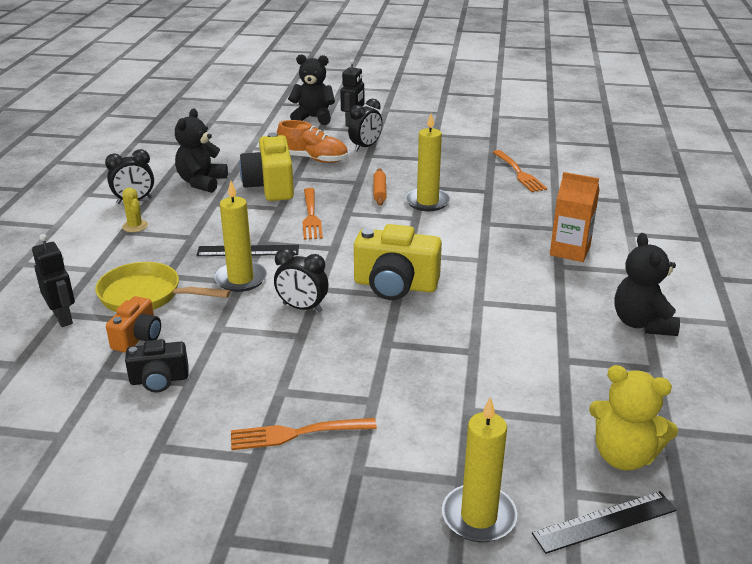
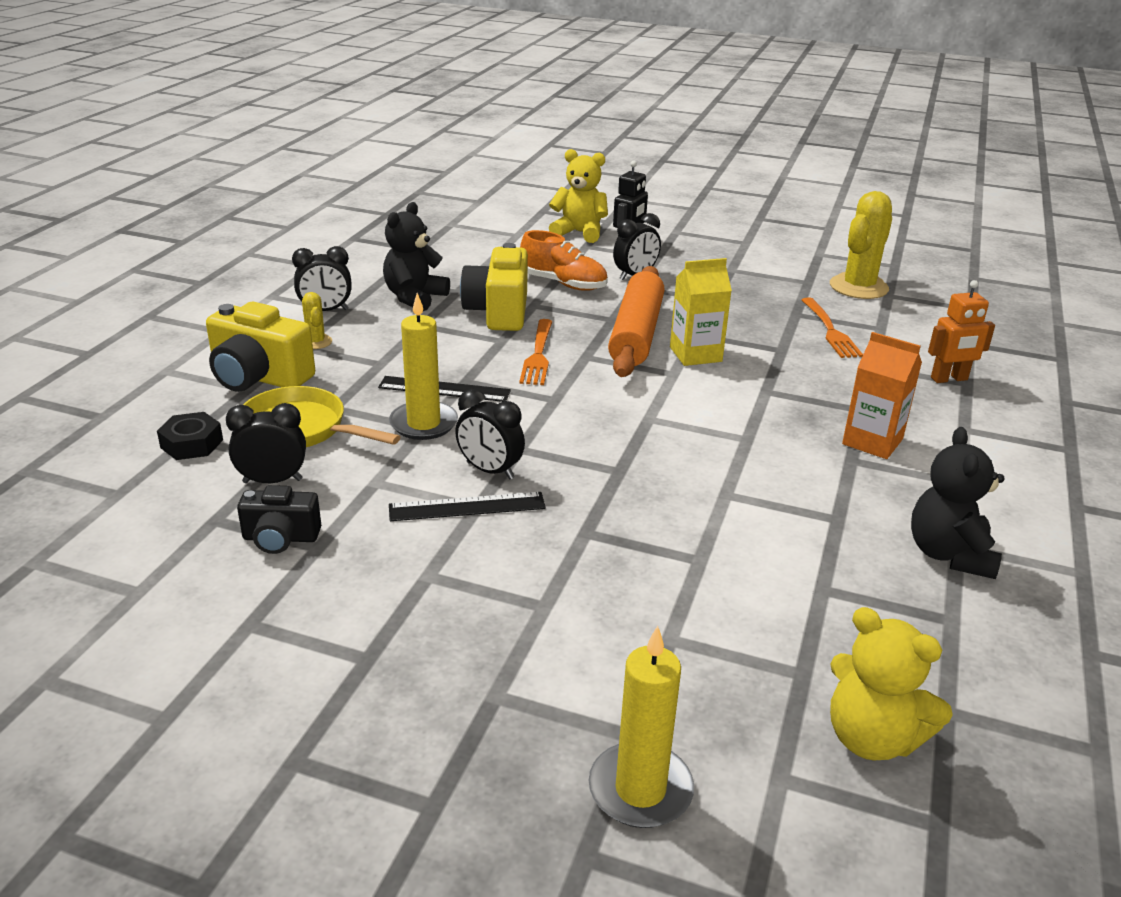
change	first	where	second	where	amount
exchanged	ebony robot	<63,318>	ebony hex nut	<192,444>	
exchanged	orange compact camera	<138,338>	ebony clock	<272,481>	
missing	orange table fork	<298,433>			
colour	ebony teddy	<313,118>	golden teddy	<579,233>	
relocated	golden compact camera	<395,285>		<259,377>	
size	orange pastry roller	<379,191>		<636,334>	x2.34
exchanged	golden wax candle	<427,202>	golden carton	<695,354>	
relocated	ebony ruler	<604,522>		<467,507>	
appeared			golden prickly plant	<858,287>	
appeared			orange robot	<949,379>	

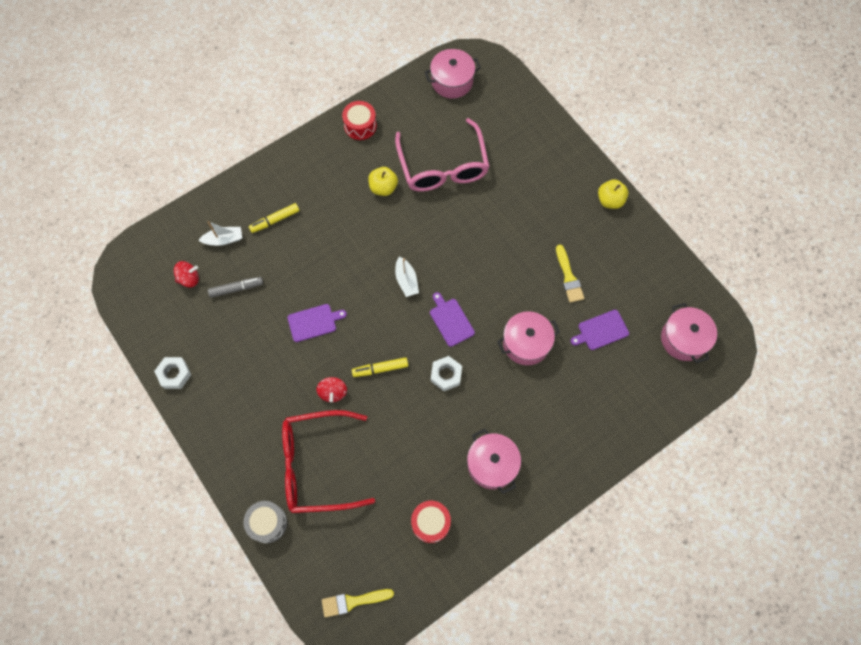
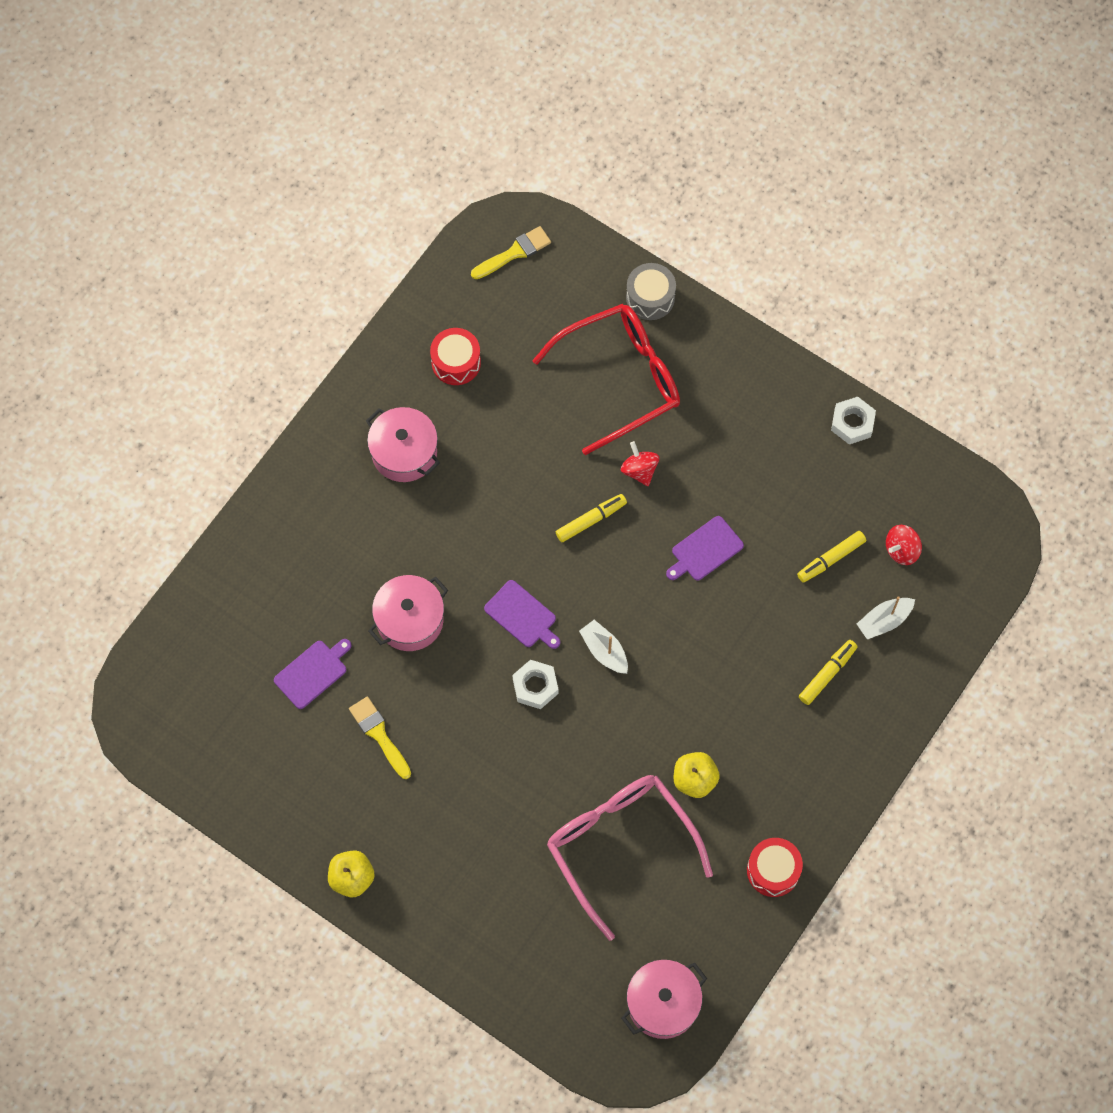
change	first	where	second	where	amount
colour	gray marker pen	<236,288>	golden marker pen	<831,559>	
relocated	pure white hex nut	<446,375>		<535,686>	
missing	rosy pot	<684,339>			

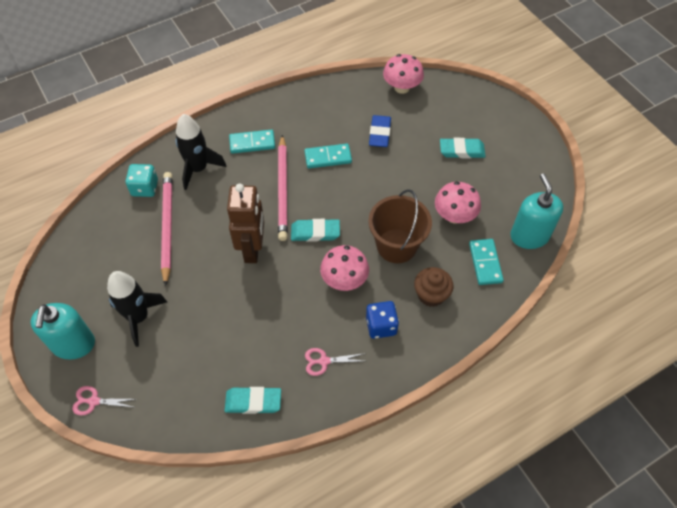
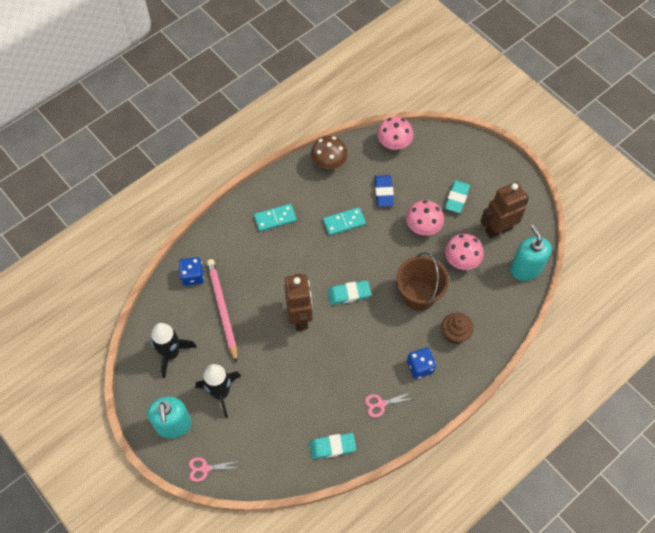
change	first	where	second	where	amount
colour	aqua dice	<145,188>	cobalt dice	<192,276>	
relocated	ebony toy rocket	<198,169>		<171,353>	
missing	rosy wooden pencil	<283,189>			
relocated	rosy mushroom	<344,280>		<423,227>	
spun	aqua pencil eraser	<461,150>		<457,198>	60 degrees counterclockwise
missing	aqua domino	<485,263>			
appeared			brown mushroom	<329,163>	
appeared			brown robot	<498,229>	

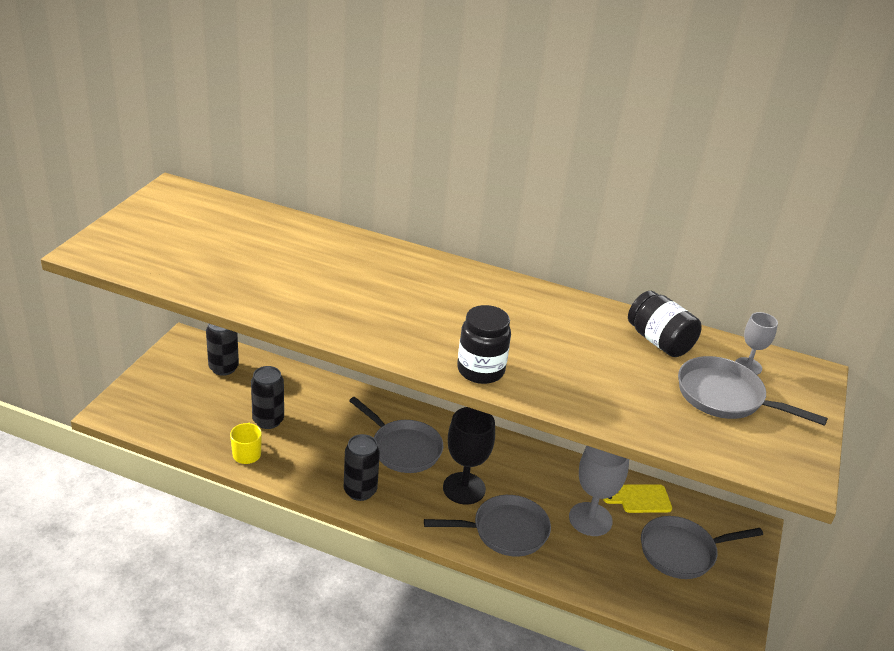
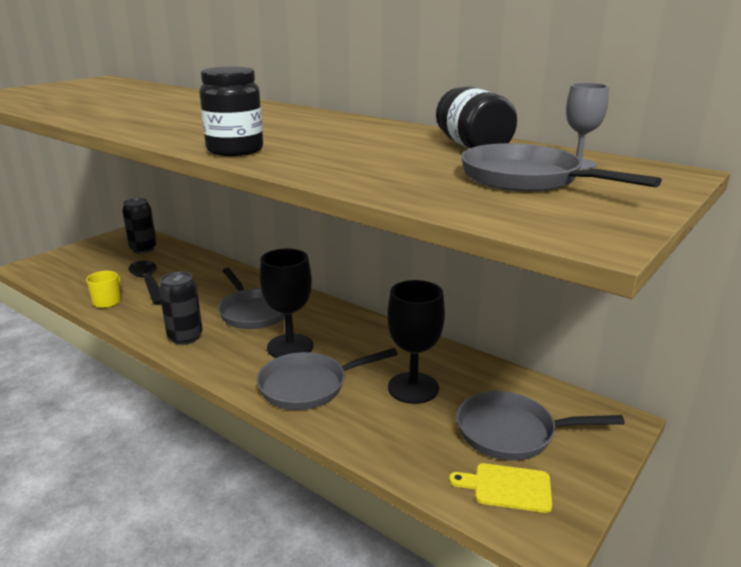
change	first	where	second	where	amount
exchanged	ebony soda can	<268,420>	ebony teaspoon	<148,282>	
spun	gray frying pan	<505,531>		<308,386>	150 degrees clockwise
colour	gray wine glass	<590,519>	ebony wine glass	<413,388>	
relocated	golden bread board	<641,499>		<507,487>	

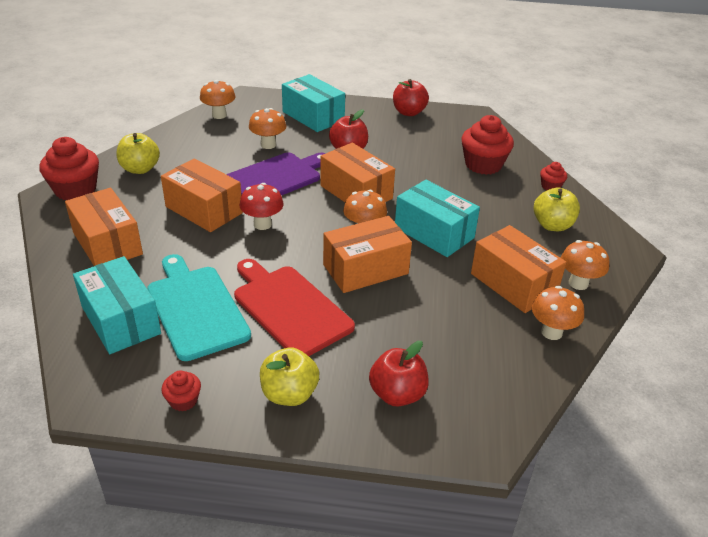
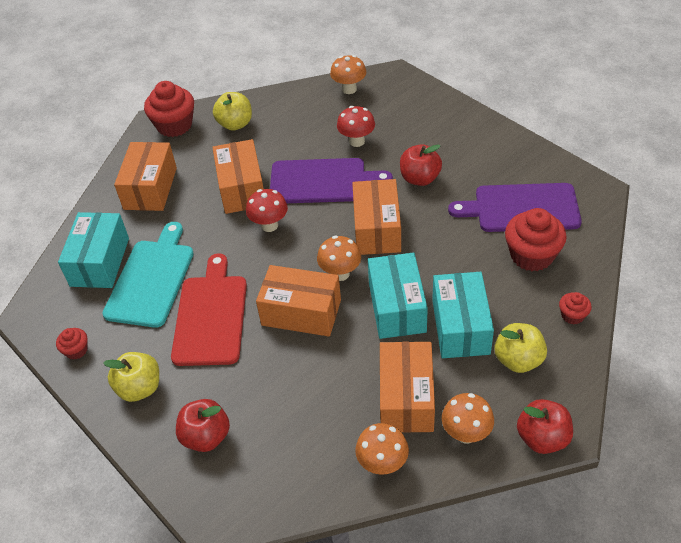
change	first	where	second	where	amount
colour	orange mushroom	<268,145>	scarlet mushroom	<356,141>	
relocated	aqua parcel	<313,116>		<460,327>	
relocated	scarlet toy apple	<409,112>		<542,438>	
appeared			purple bread board	<522,208>	

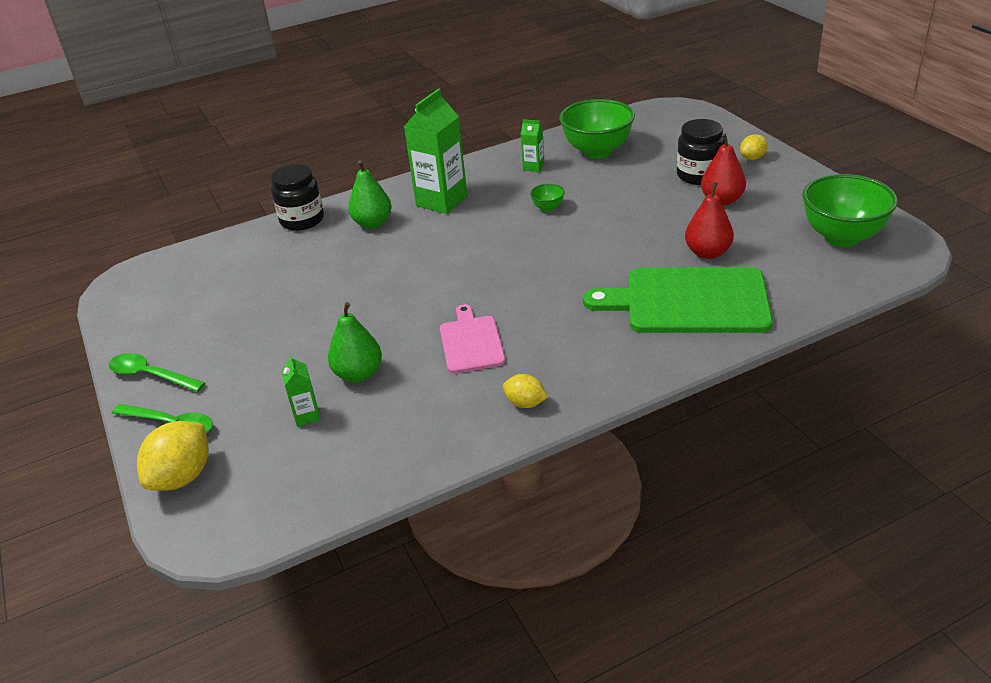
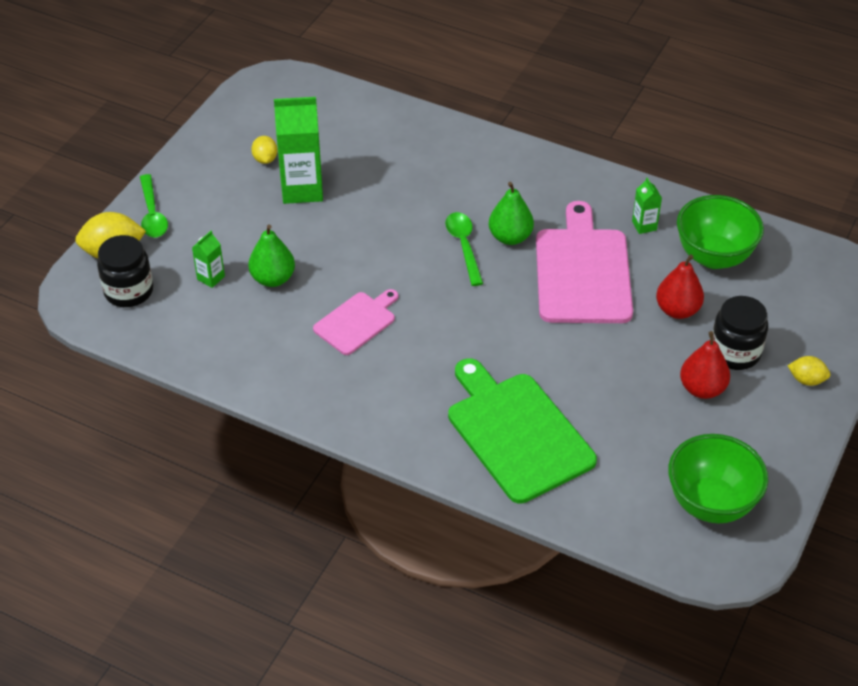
change	first	where	second	where	amount
relocated	leaf-green teaspoon	<150,375>		<464,246>	
relocated	ebony preserve jar	<302,220>		<129,291>	
relocated	leaf-green pear fruit	<372,223>		<510,237>	
relocated	leaf-green carton	<441,201>		<302,189>	
relocated	golden toy lemon	<525,403>		<265,159>	
exchanged	leaf-green serving bowl	<548,208>	rosy bread board	<583,271>	
relocated	scarlet pear fruit	<707,253>		<677,310>	

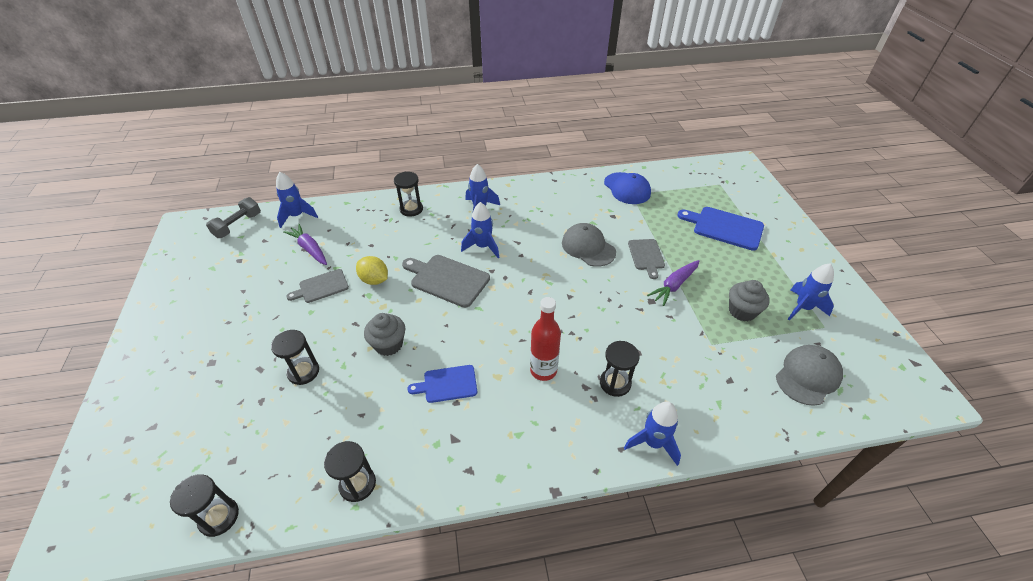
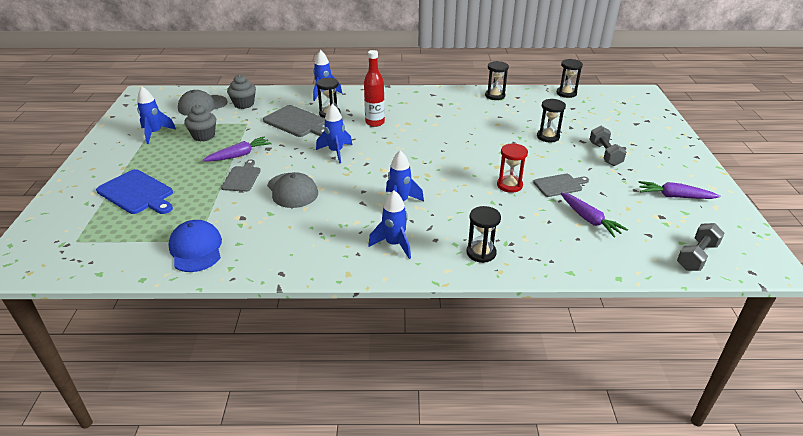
change	first	where	second	where	amount
relocated	cobalt toy rocket	<297,216>		<336,152>	
exchanged	golden toy lemon	<374,280>	scarlet sandglass	<509,185>	
relocated	gray fairy cake	<388,344>		<244,104>	
relocated	gray bread board	<447,279>		<297,122>	
missing	cobalt bread board	<447,384>			
appeared			gray dumbbell	<605,154>	
appeared			purple toy carrot	<674,196>	

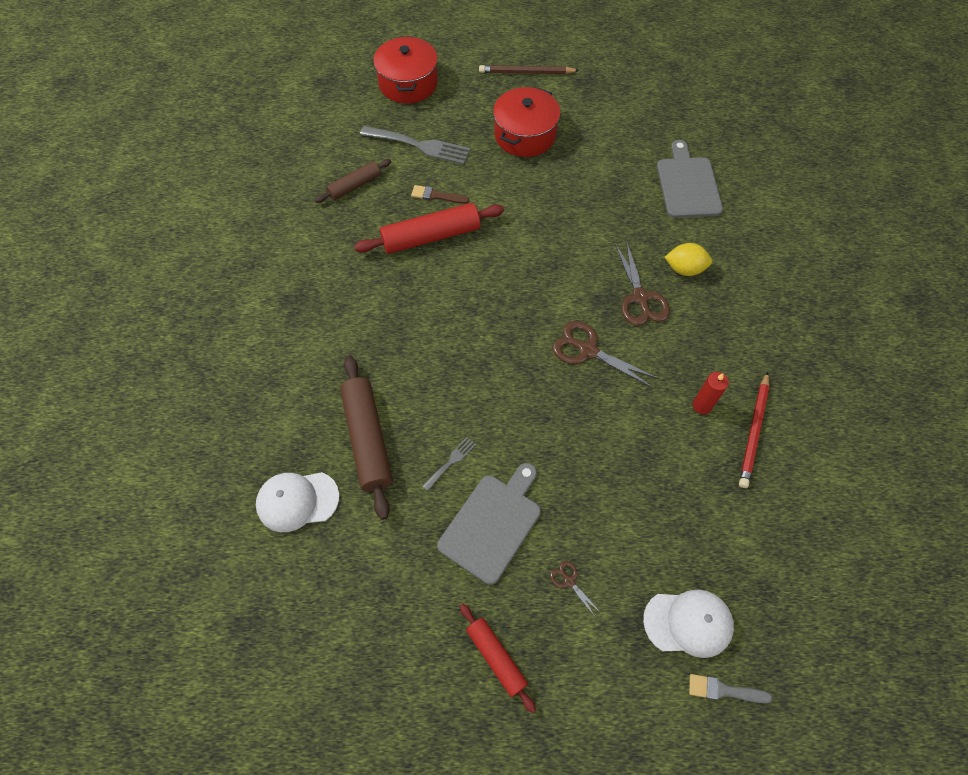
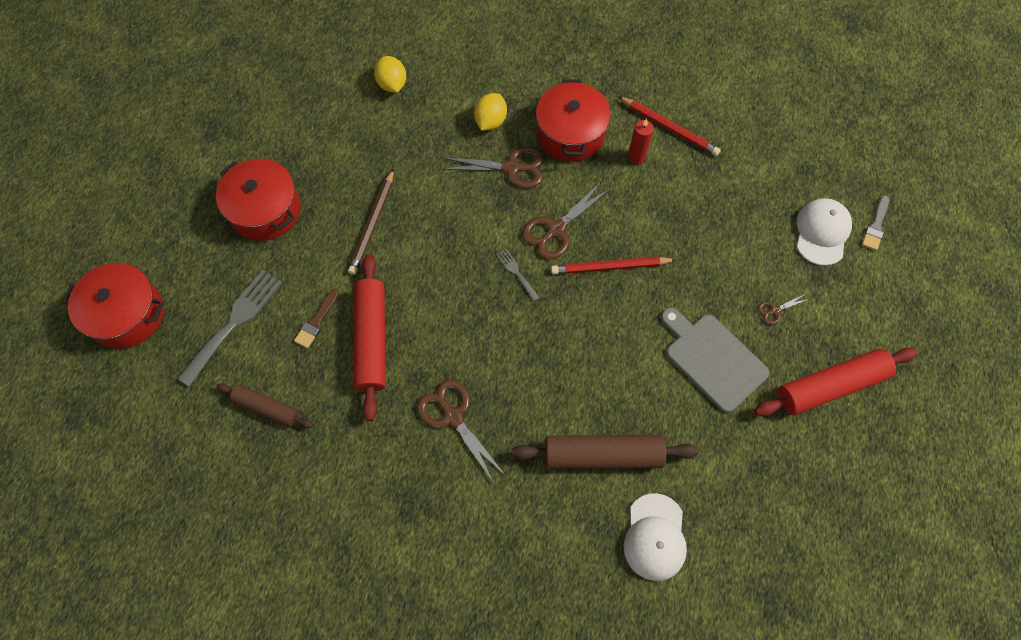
change	first	where	second	where	amount
spun	brown pastry roller	<355,186>		<267,408>	45 degrees counterclockwise
relocated	gray table fork	<451,461>		<516,272>	
size	scarlet pastry roller	<496,657>		<830,386>	x1.67
relocated	brown wooden pencil	<526,72>		<372,224>	
exchanged	gray bread board	<688,184>	golden toy lemon	<392,84>	
appeared			brown scissors	<453,417>	
appeared			scarlet pot	<570,133>	
appeared			scarlet wooden pencil	<610,267>	

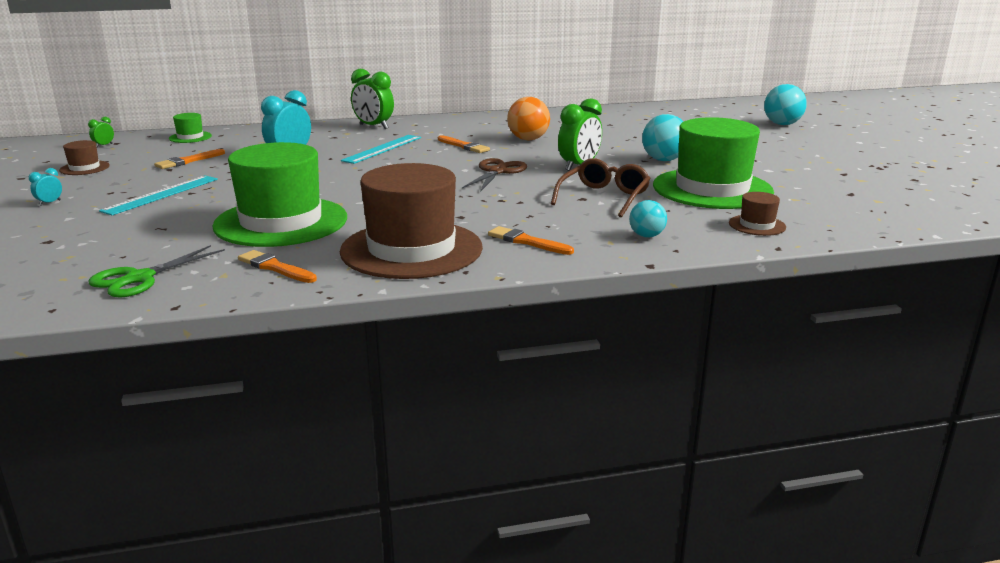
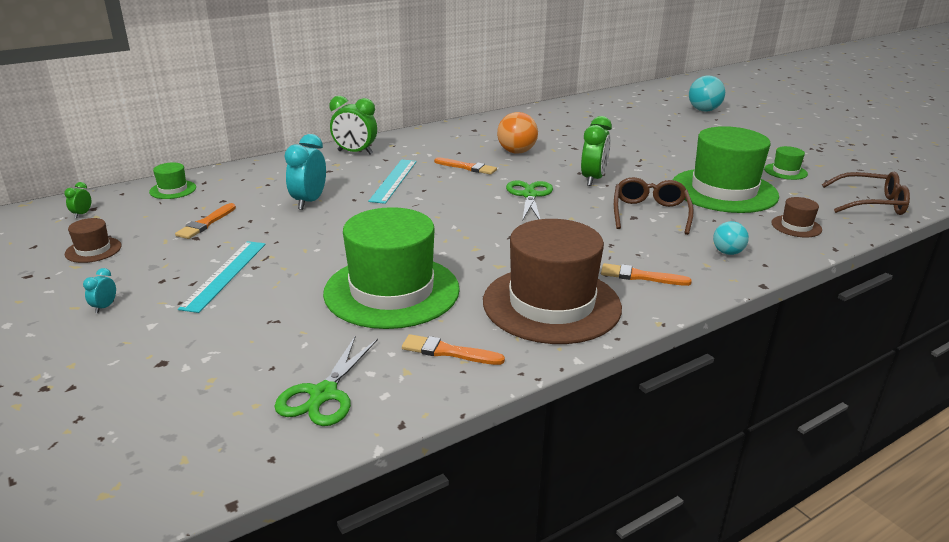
change	first	where	second	where	amount
colour	brown scissors	<497,172>	leaf-green scissors	<529,195>	
missing	aqua play ball	<663,160>			
appeared			leaf-green tall hat	<785,171>	
appeared			brown eyeglasses	<870,203>	

